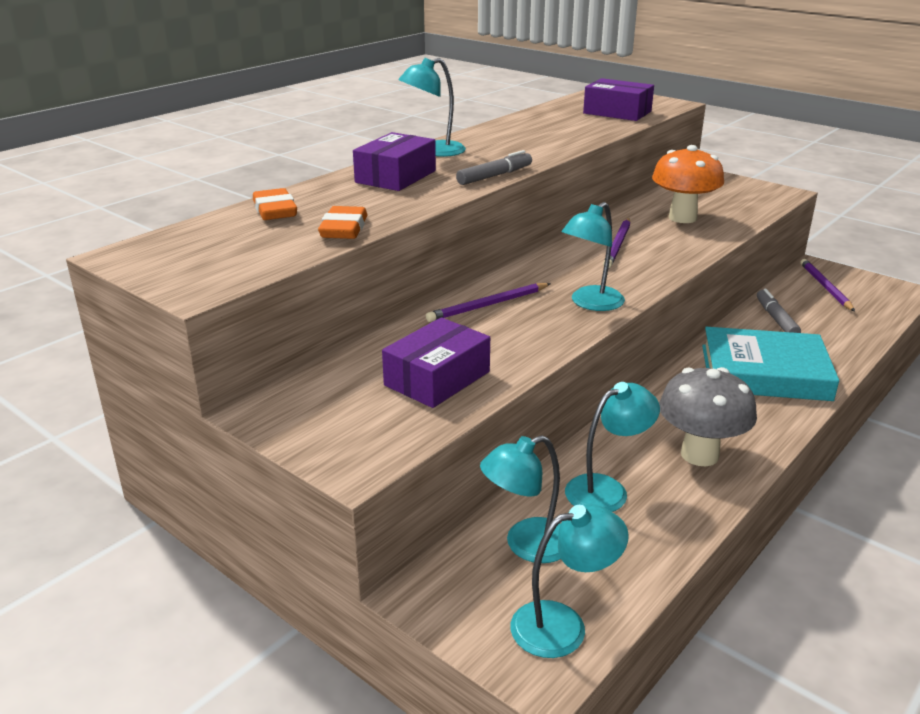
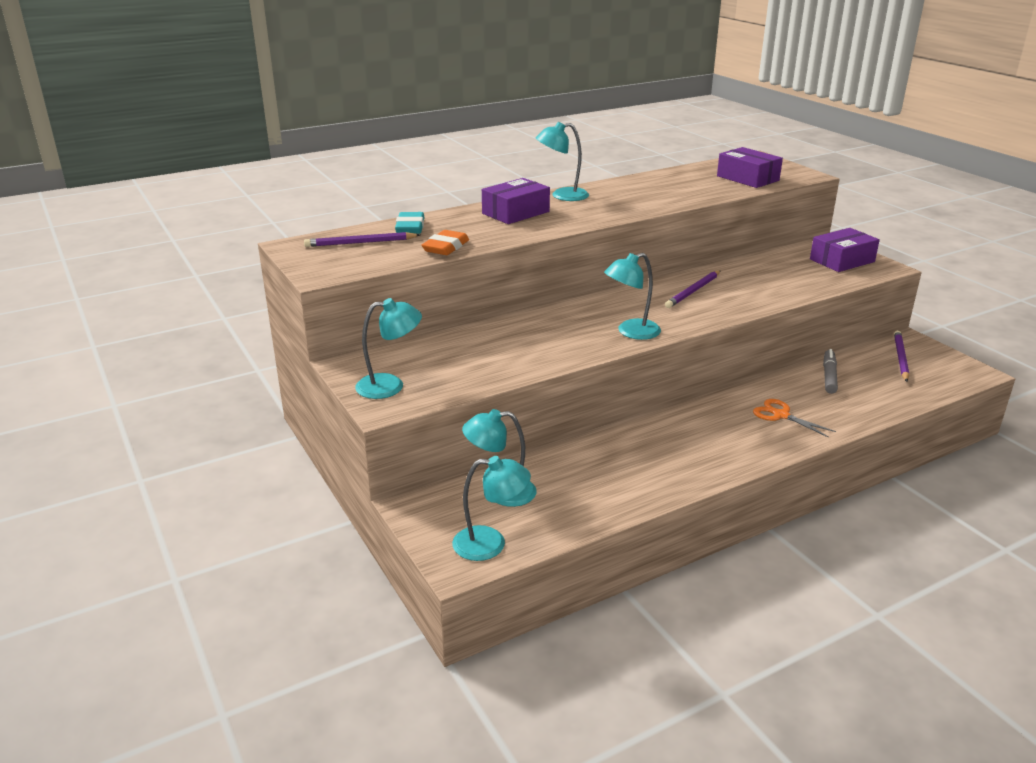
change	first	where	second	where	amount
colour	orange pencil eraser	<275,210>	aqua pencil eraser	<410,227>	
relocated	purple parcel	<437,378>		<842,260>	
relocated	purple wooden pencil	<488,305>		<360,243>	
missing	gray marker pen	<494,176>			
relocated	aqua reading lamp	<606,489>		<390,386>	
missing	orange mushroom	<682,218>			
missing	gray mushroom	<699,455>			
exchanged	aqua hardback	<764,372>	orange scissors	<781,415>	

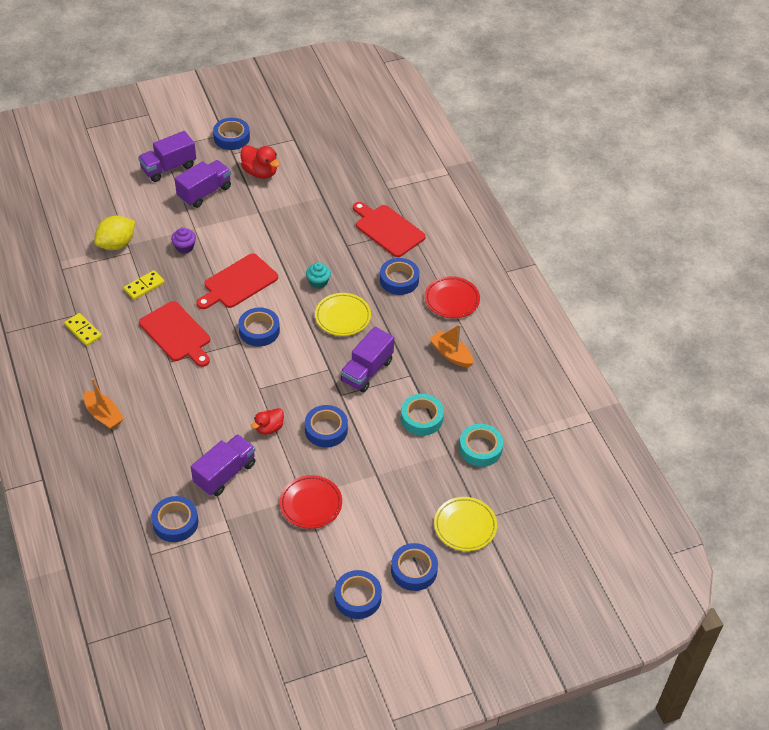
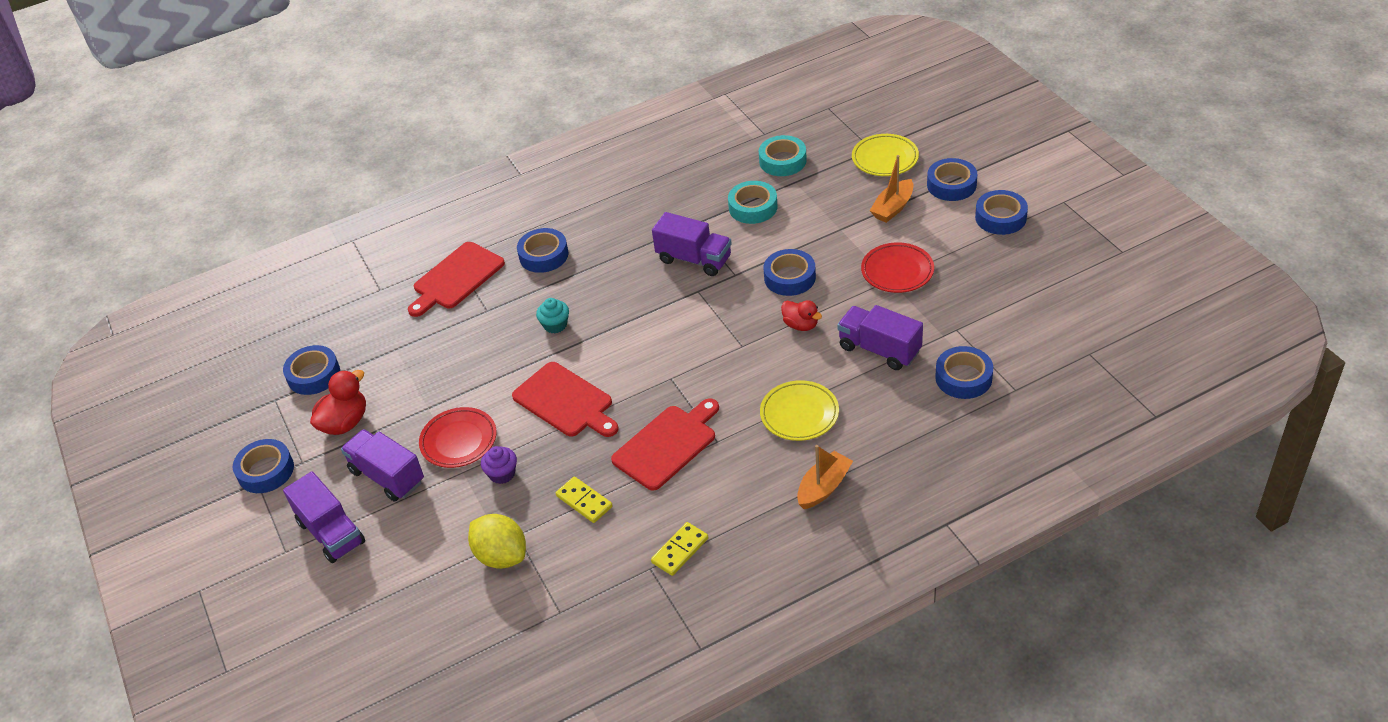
change	first	where	second	where	amount
relocated	cobalt tape	<259,330>		<314,375>	
relocated	golden dinner plate	<343,317>		<799,414>	
relocated	scarlet dinner plate	<452,300>		<459,441>	
relocated	orange toy boat	<451,354>		<893,208>	

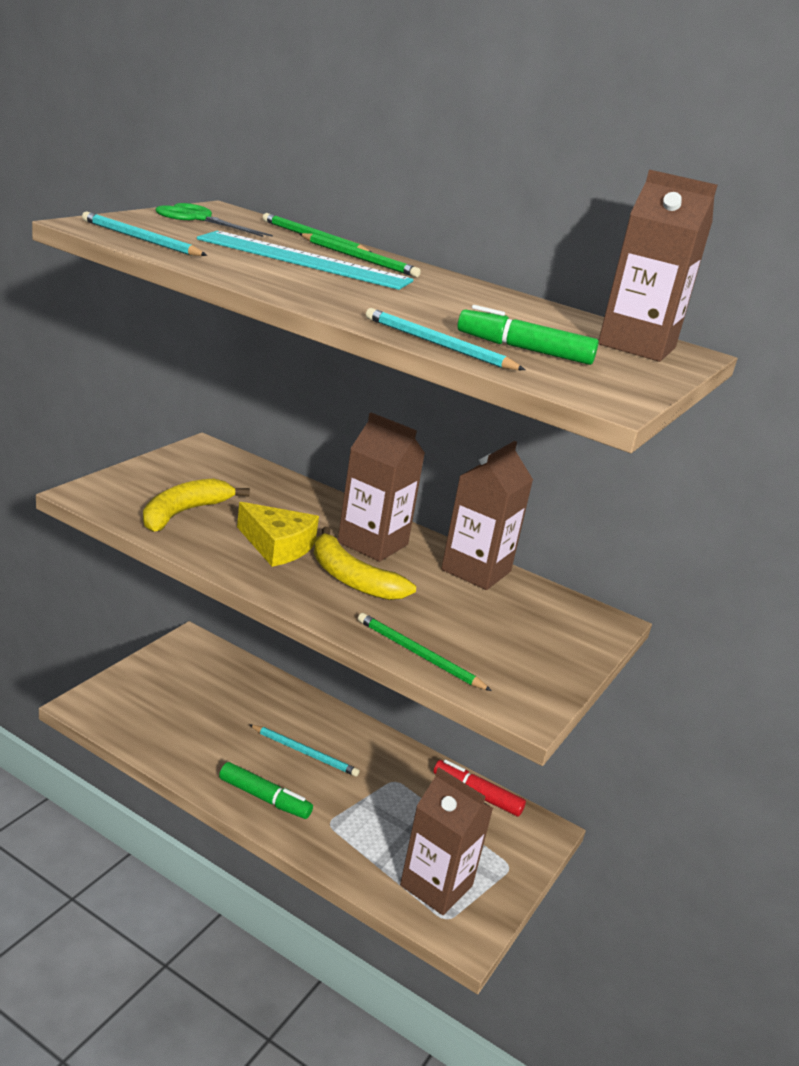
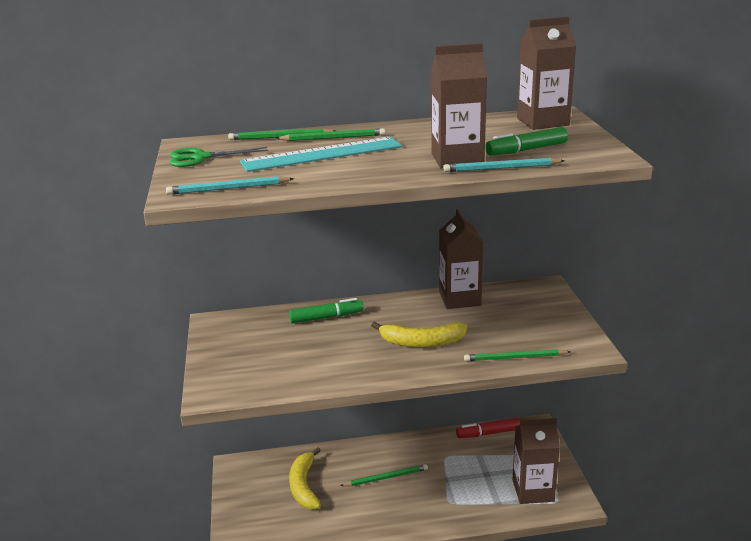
change	first	where	second	where	amount
relocated	golden toy banana	<183,513>		<304,486>	
relocated	leaf-green marker pen	<264,798>		<326,317>	
missing	golden cheese	<277,546>			
colour	aqua wooden pencil	<305,752>	leaf-green wooden pencil	<386,477>	
relocated	brown carton	<372,543>		<457,159>	

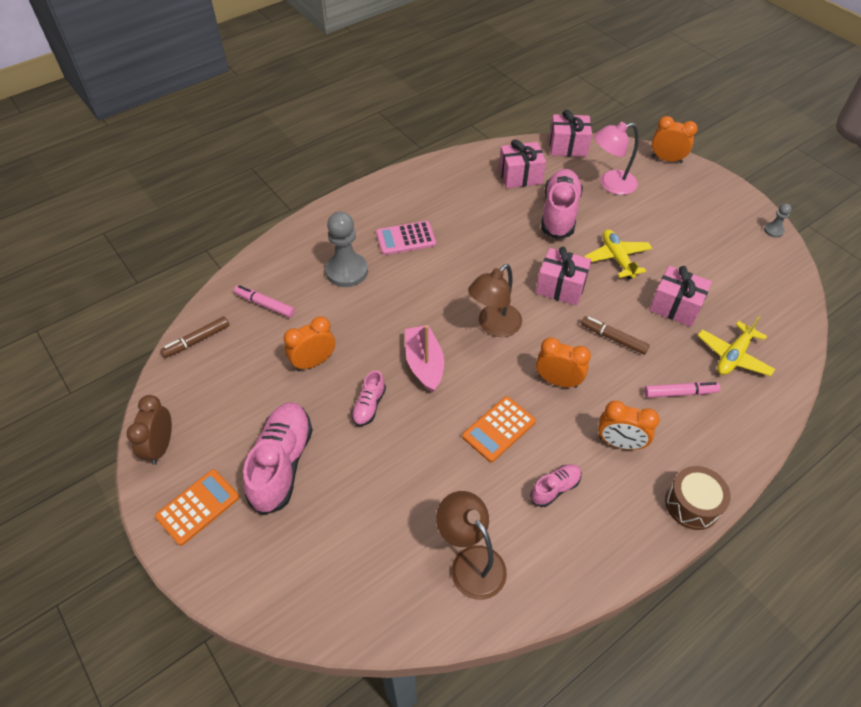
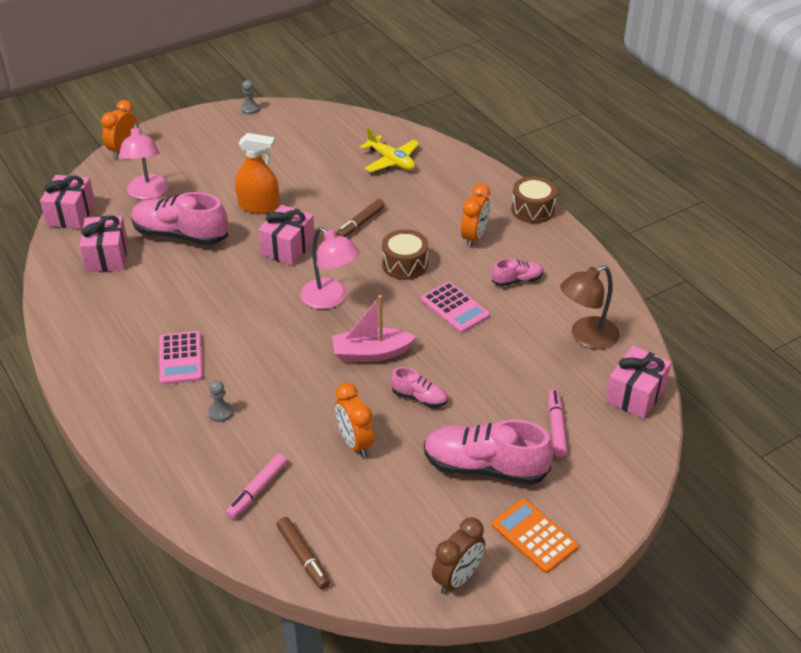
change	first	where	second	where	amount
spun	brown clock	<161,446>		<457,578>	60 degrees counterclockwise
size	gray game pawn	<347,271>		<220,412>	x0.47
colour	orange pocket calculator	<498,429>	rosy pocket calculator	<454,308>	
colour	brown reading lamp	<494,326>	rosy reading lamp	<330,299>	
spun	rosy lace-up shoe	<555,488>		<517,280>	105 degrees clockwise
exchanged	orange clock	<558,381>	brown snare drum	<404,264>	
exchanged	golden toy plane	<617,258>	orange spray bottle	<259,206>	
relocated	rosy marker pen	<680,393>		<556,427>	
relocated	rosy present	<675,306>		<635,395>	

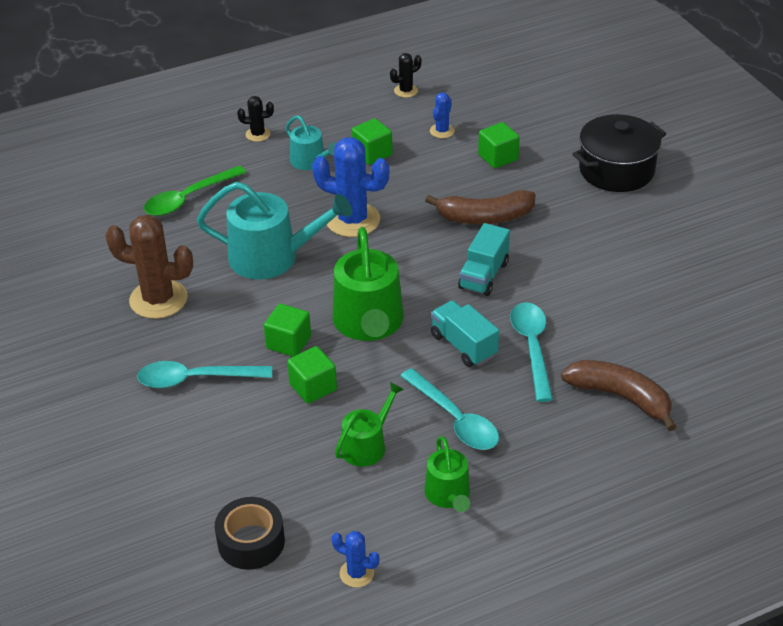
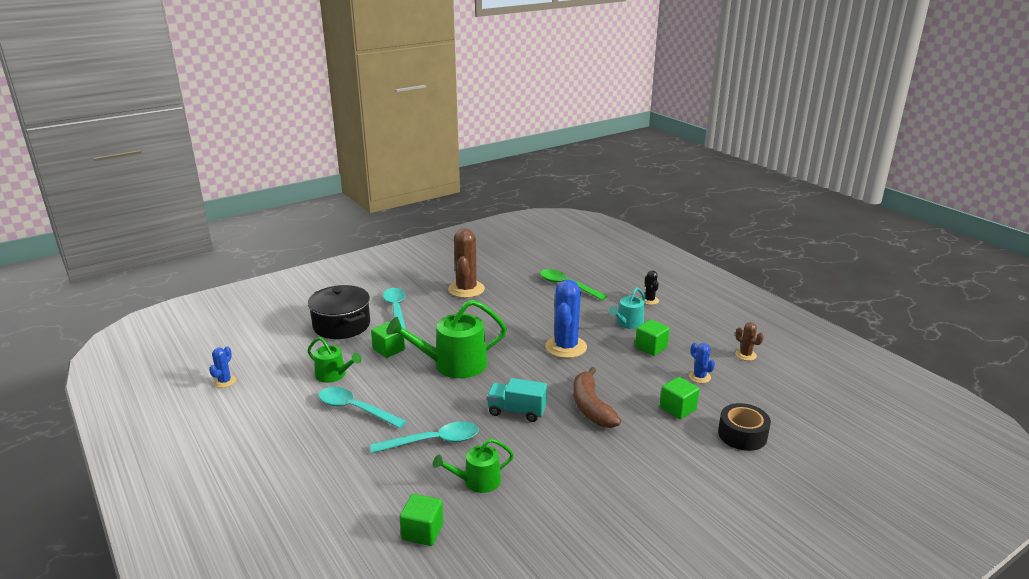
change	first	where	second	where	amount
missing	aqua watering can	<272,257>			
relocated	ebony tape	<251,542>		<742,435>	
relocated	leaf-green cube	<288,342>		<422,532>	
colour	ebony prickly plant	<406,91>	brown prickly plant	<745,355>	
spun	aqua teaspoon	<455,419>		<355,409>	75 degrees clockwise
relocated	leaf-green watering can	<448,495>		<477,481>	
spun	cobalt prickly plant	<442,131>		<699,377>	45 degrees clockwise
missing	aqua truck	<463,345>			
missing	brown toy banana	<620,397>			
relocated	ebony pot	<616,170>		<341,325>	

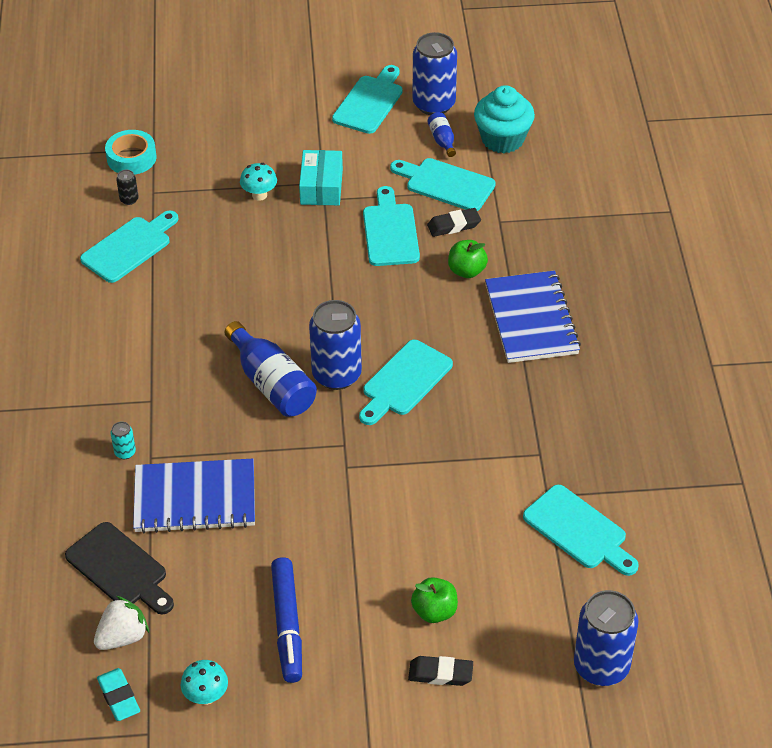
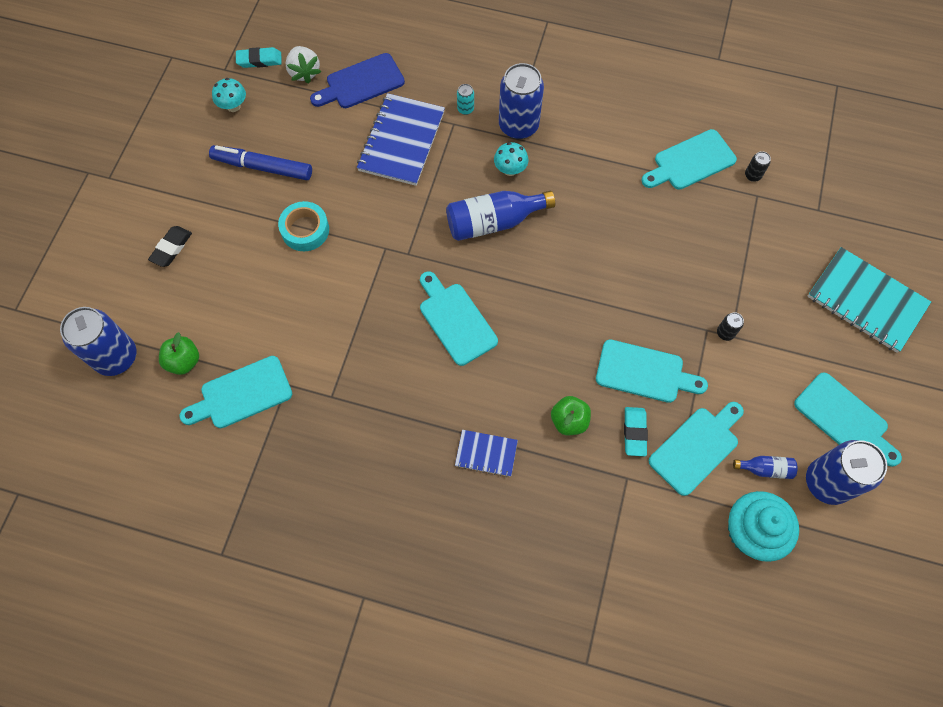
change	first	where	second	where	amount
colour	ebony bread board	<120,569>	cobalt bread board	<361,83>	
spun	aqua bread board	<129,247>		<690,162>	90 degrees clockwise
relocated	aqua tape	<131,158>		<305,230>	
relocated	aqua mushroom	<259,195>		<510,170>	
exchanged	aqua parcel	<321,187>	ebony soda can	<725,333>	
relocated	cobalt soda can	<336,375>		<518,126>	
relocated	leaf-green toy apple	<434,611>		<184,361>	
colour	ebony pencil eraser	<454,225>	aqua pencil eraser	<634,432>	
size	cobalt notepad	<531,319>		<486,453>	x0.53
appeared			aqua notepad	<866,301>	

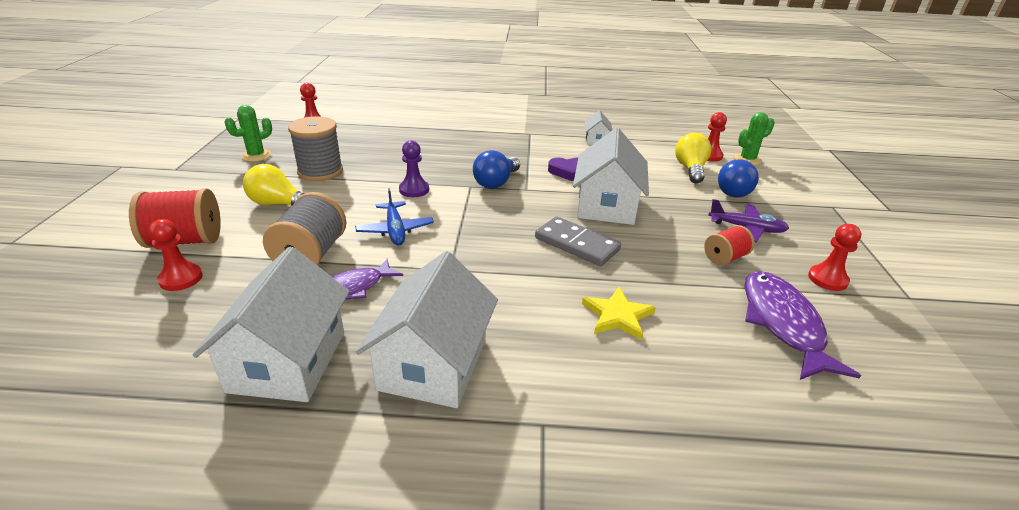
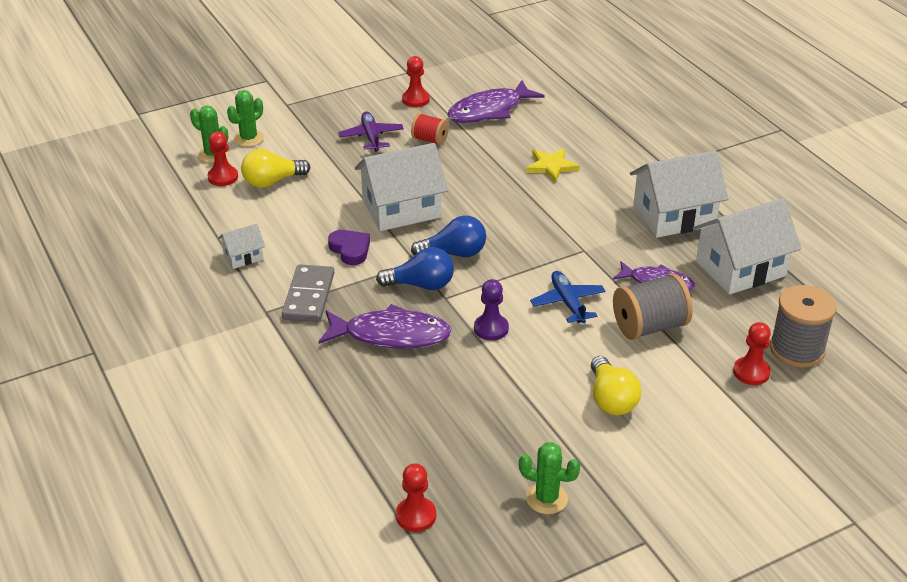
change	first	where	second	where	amount
missing	scarlet reel of thread	<185,241>			
relocated	gray reel of thread	<320,171>		<797,349>	
spun	cobalt toy plane	<395,230>		<568,302>	60 degrees counterclockwise
relocated	gray domino	<577,244>		<308,296>	
relocated	cobalt bulb	<734,191>		<454,253>	
appeared			leaf-green prickly plant	<248,139>	
appeared			purple fish figure	<391,335>	

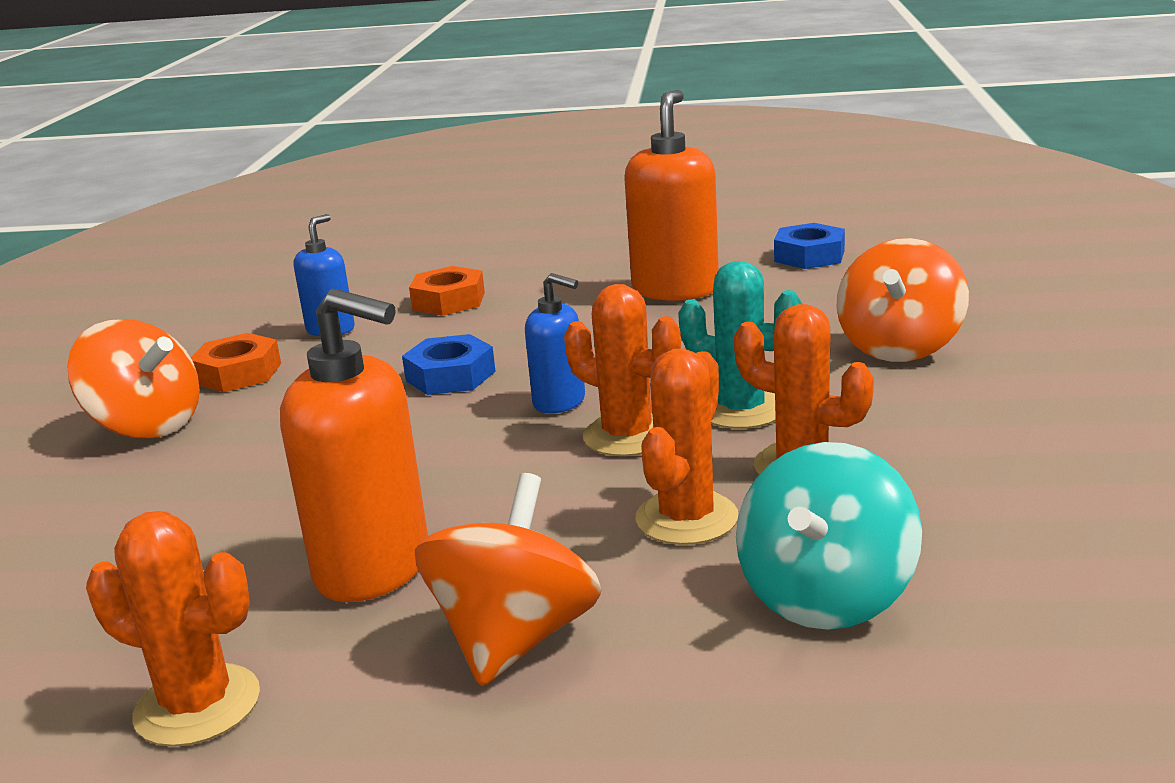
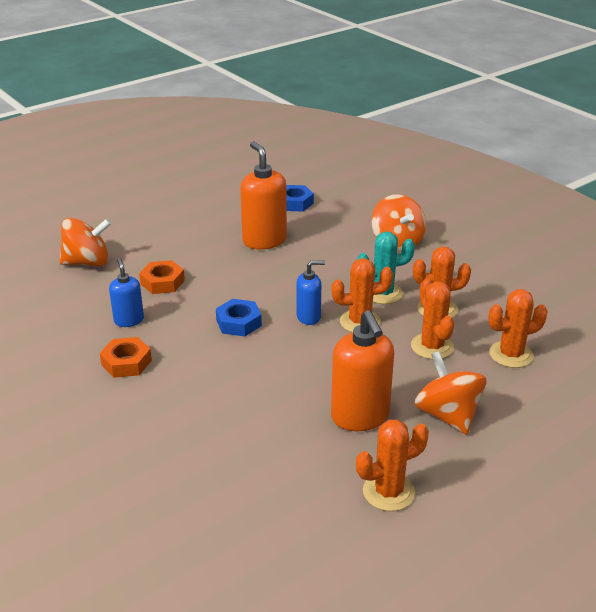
change	first	where	second	where	amount
relocated	orange spinning top	<147,426>		<87,262>	
spun	orange soap pump	<374,569>		<360,417>	90 degrees clockwise
exchanged	aqua spinning top	<826,596>	orange prickly plant	<511,355>	

